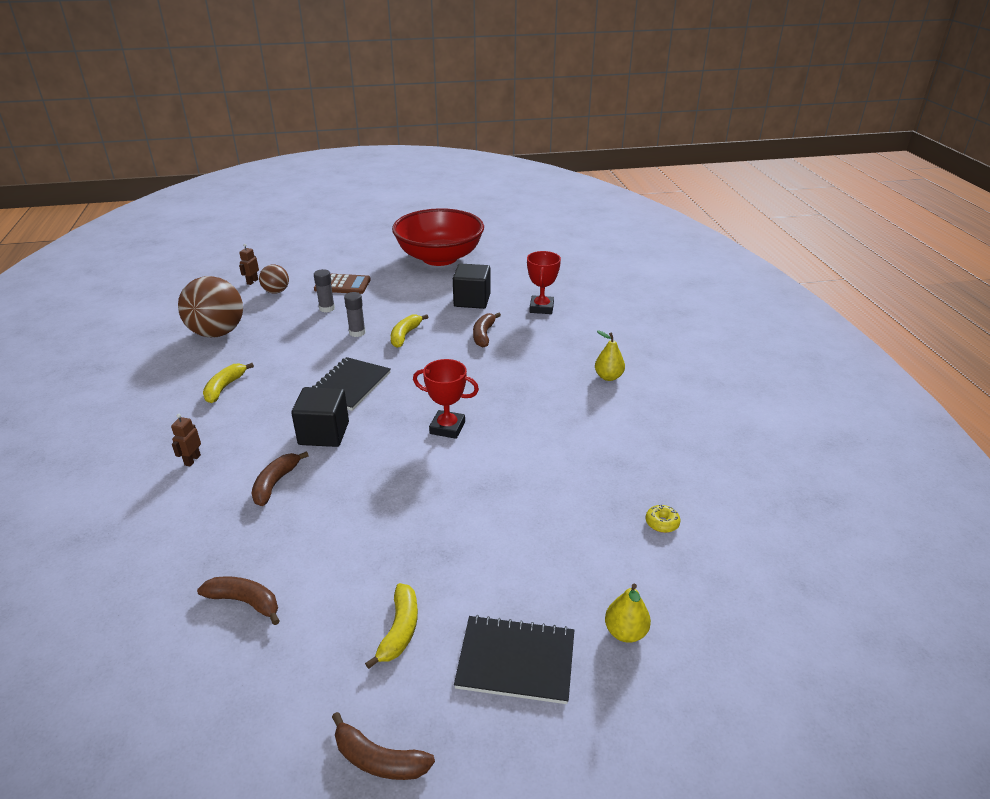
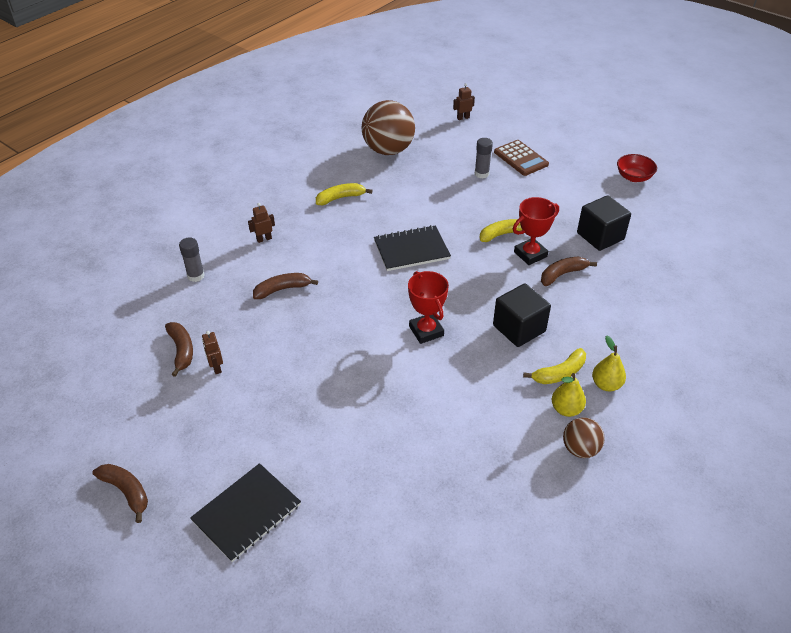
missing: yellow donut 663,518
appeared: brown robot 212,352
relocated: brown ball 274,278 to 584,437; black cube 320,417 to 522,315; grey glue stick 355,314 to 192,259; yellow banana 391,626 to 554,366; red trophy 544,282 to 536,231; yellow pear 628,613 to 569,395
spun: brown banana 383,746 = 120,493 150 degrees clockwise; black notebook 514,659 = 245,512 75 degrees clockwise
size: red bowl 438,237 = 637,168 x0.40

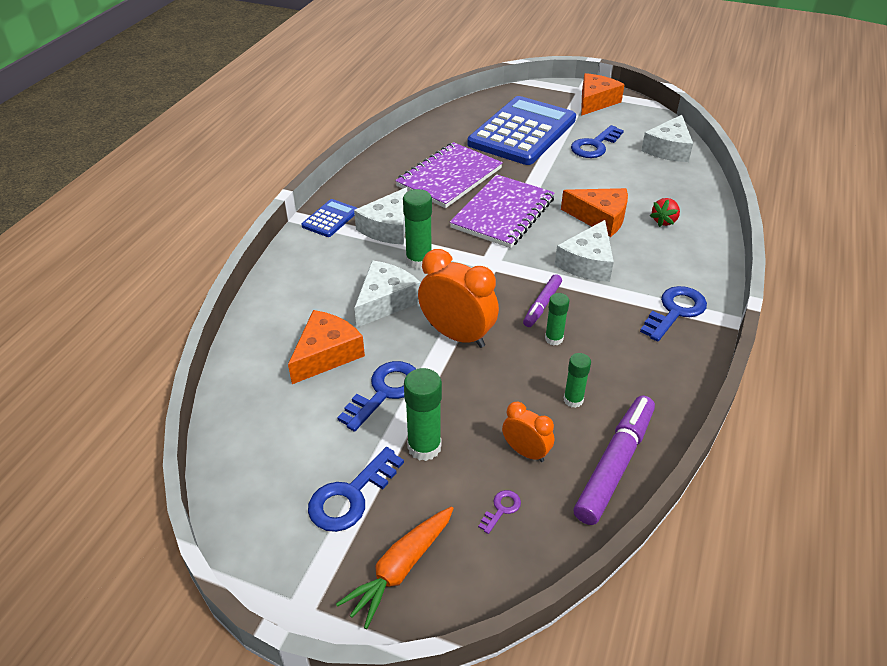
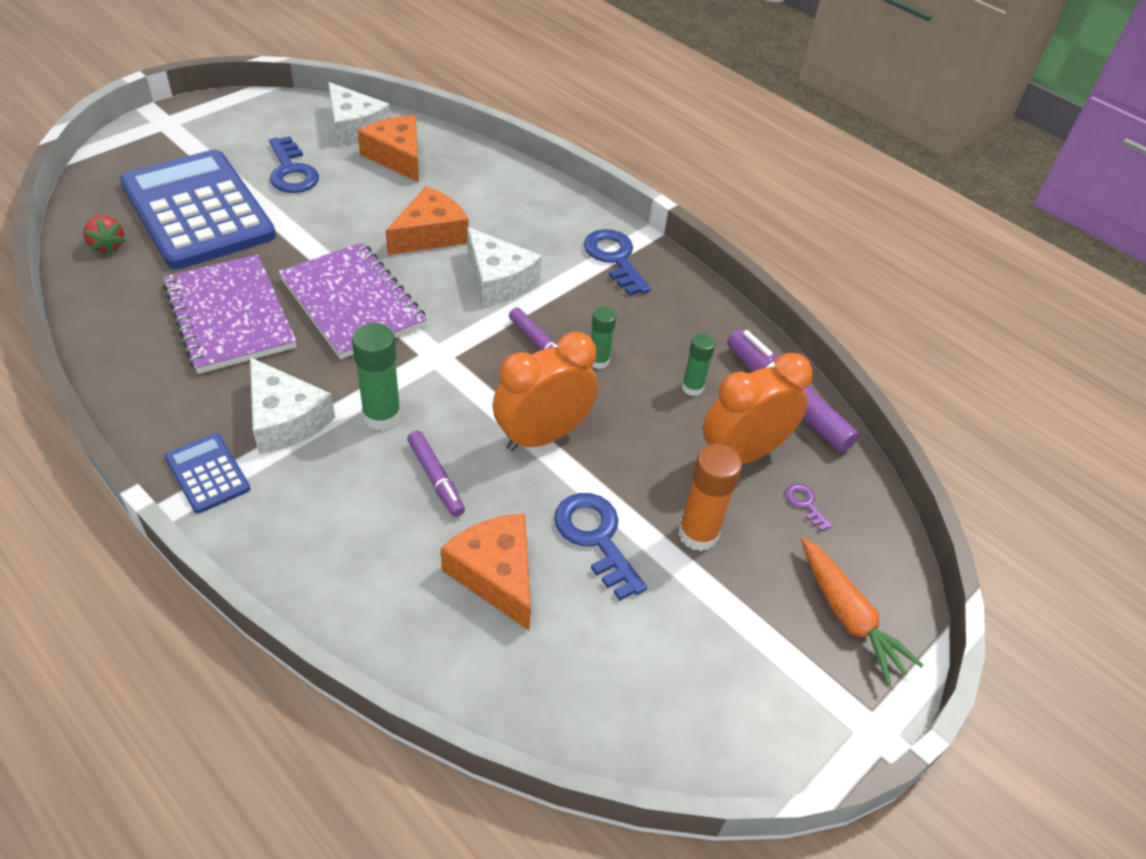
missing: blue key 356,489
relocated: orange cheese 602,94 to 388,148; red strawberry 665,212 to 104,235
exchanged: white cheese 387,294 to purple marker 436,474
colour: green glue stick 423,414 to orange glue stick 710,497
size: orange clock 528,432 = 758,408 x1.78

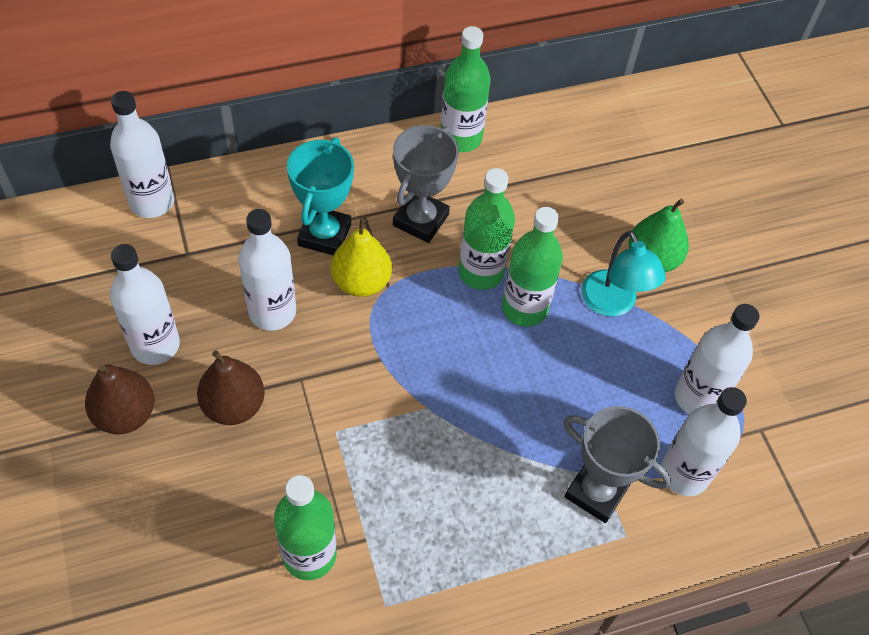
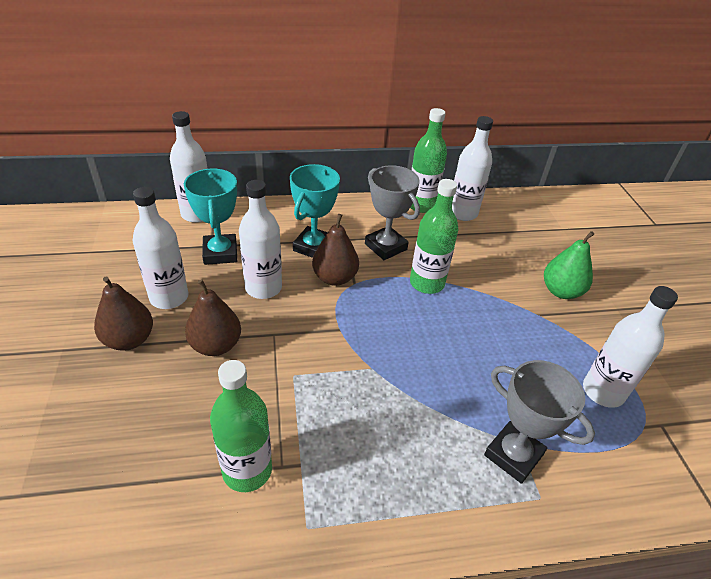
missing: green bottle 532,267; turquoise lamp 623,274
appeared: turquoise trophy 210,216
relocated: white bottle 704,441 to 472,168
colour: yellow pear 361,257 to brown pear 335,250
spun: grey trophy 426,184 = 392,212 75 degrees counterclockwise

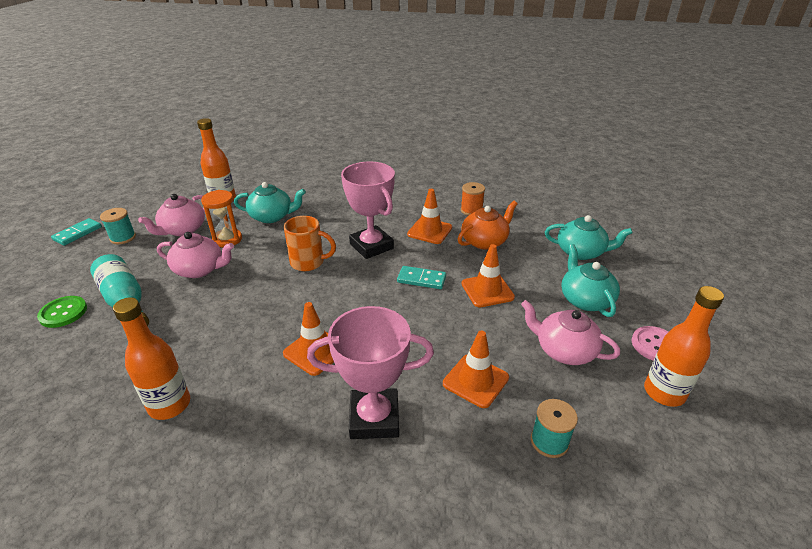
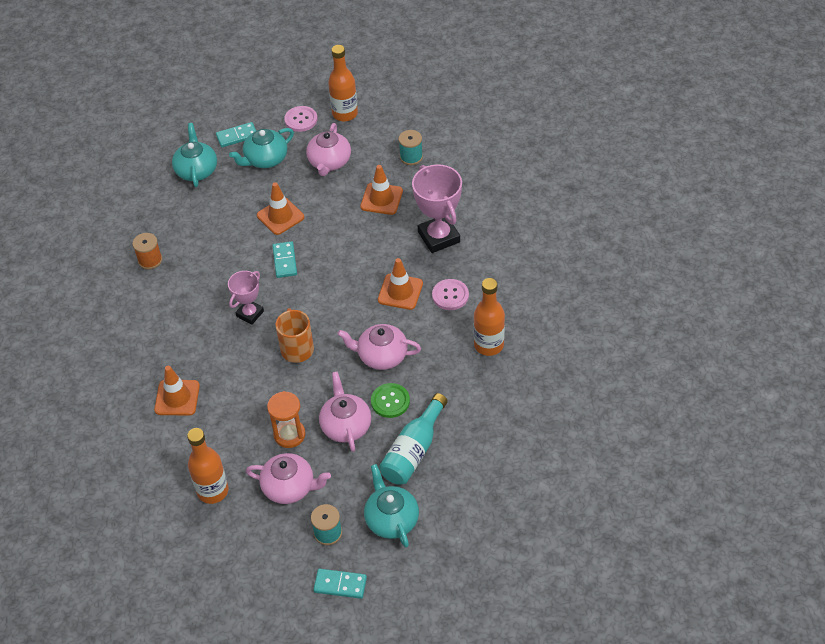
missing: orange teapot 488,225
appeared: turquoise domino 236,134; pink teapot 379,347; pink button 450,294
relocated: green button 62,312 to 390,400; turquoise teapot 270,202 to 391,506; orange traffic cone 429,216 to 177,390
size: pink trophy 368,210 = 246,297 x0.61

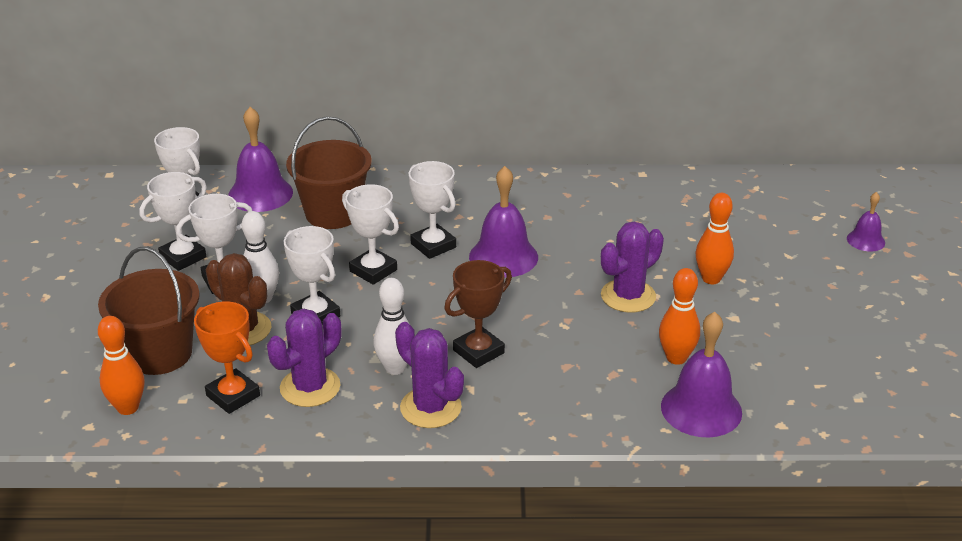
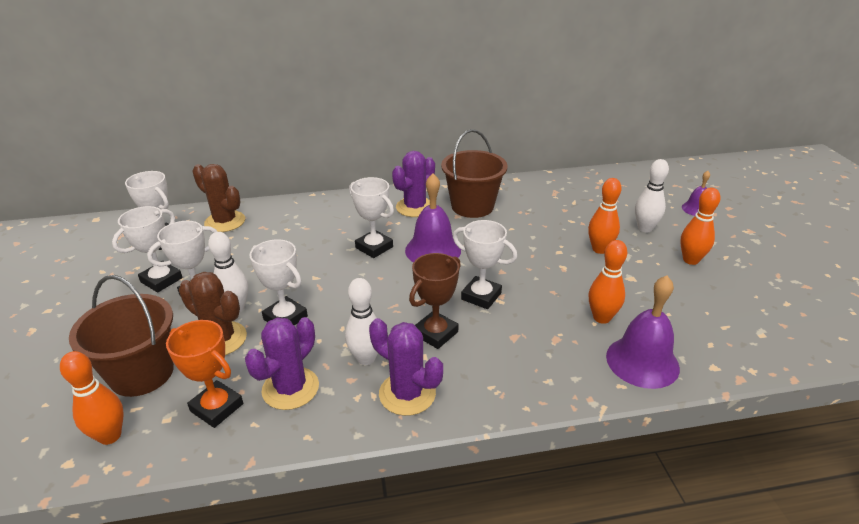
appeared: white bowling pin 652,196; orange bowling pin 700,226
relocated: brown bucket 329,172 to 474,173; white trophy 370,234 to 485,264; purple cactus 632,267 to 413,184
exchanged: purple bell 260,159 to brown cactus 218,198

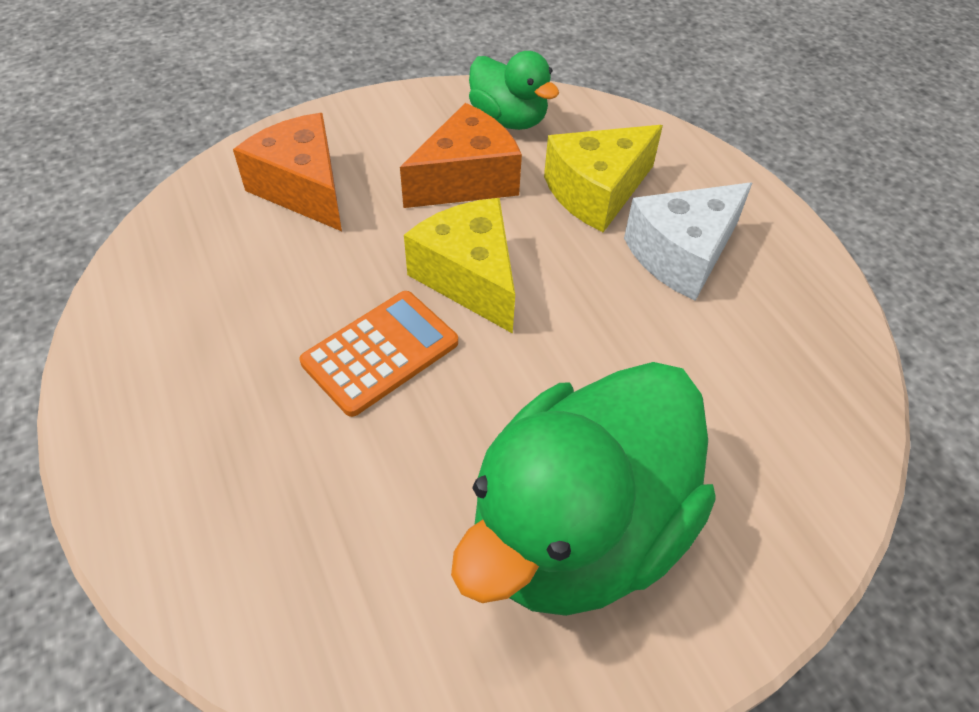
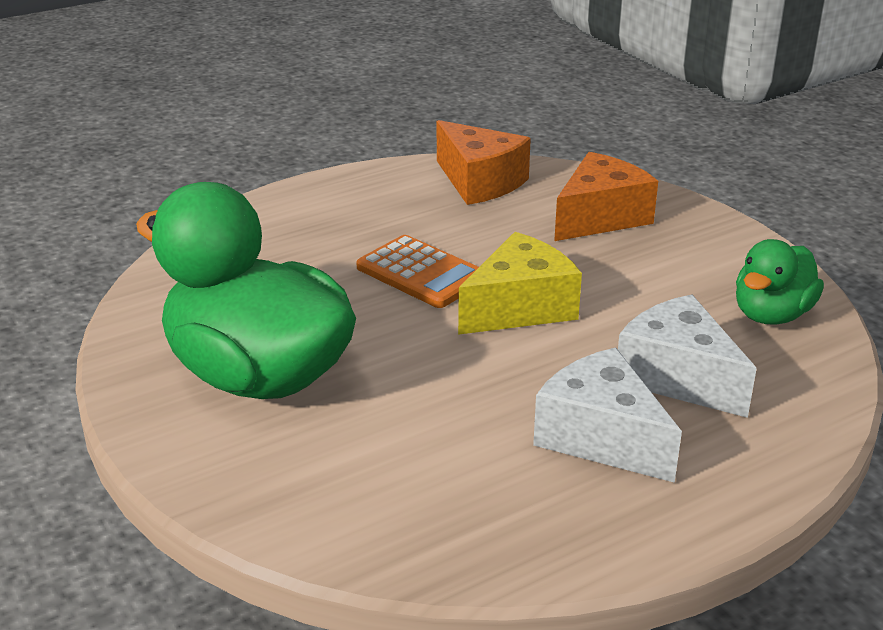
relocated: orange cheese 461,155 to 484,162
colour: yellow cheese 603,178 to white cheese 687,356

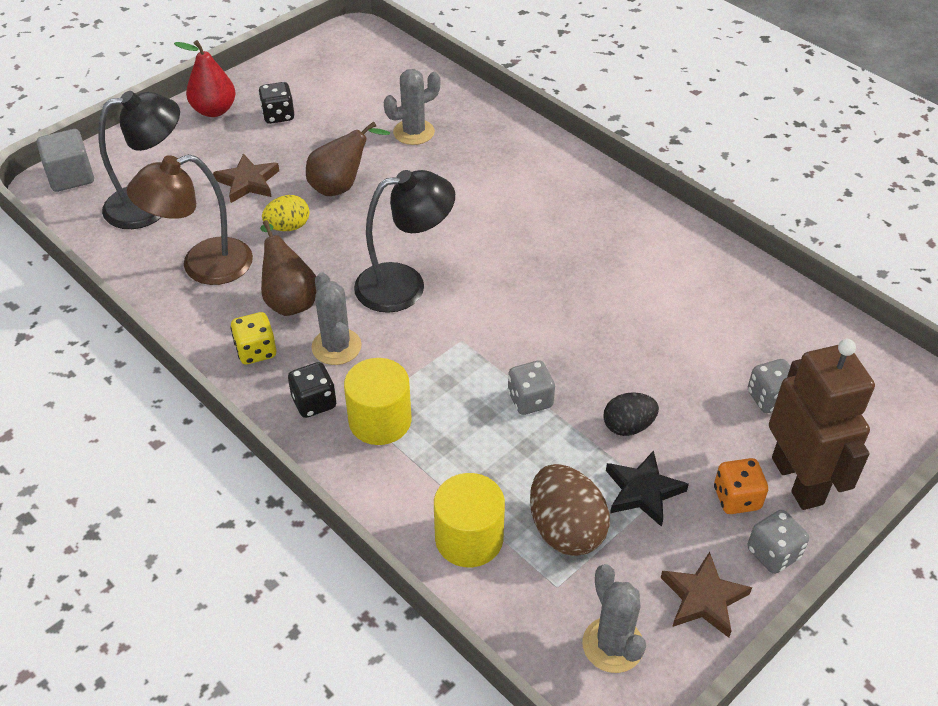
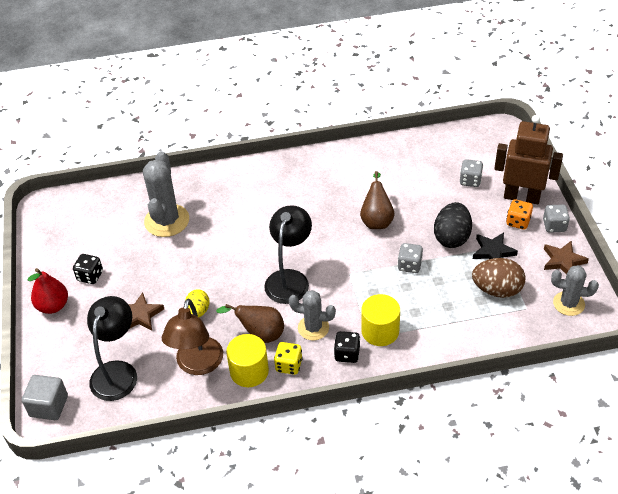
relocated: brown pear 348,158 to 377,200; yellow cylinder 469,520 to 247,360
size: grey cactus 412,107 = 166,194 x1.59; black egg 631,414 = 453,225 x1.61

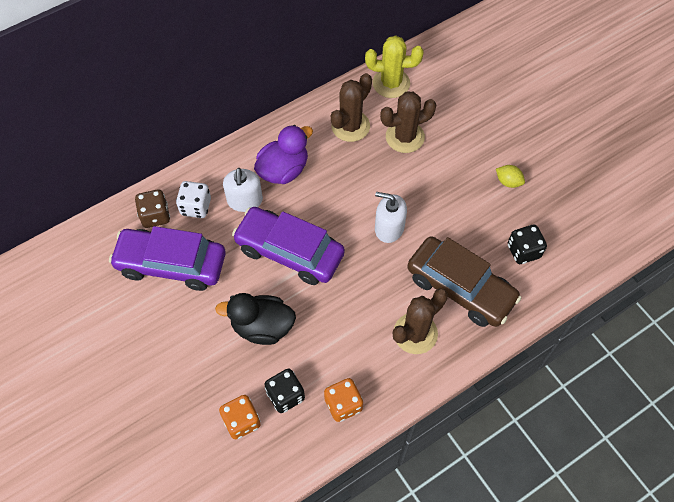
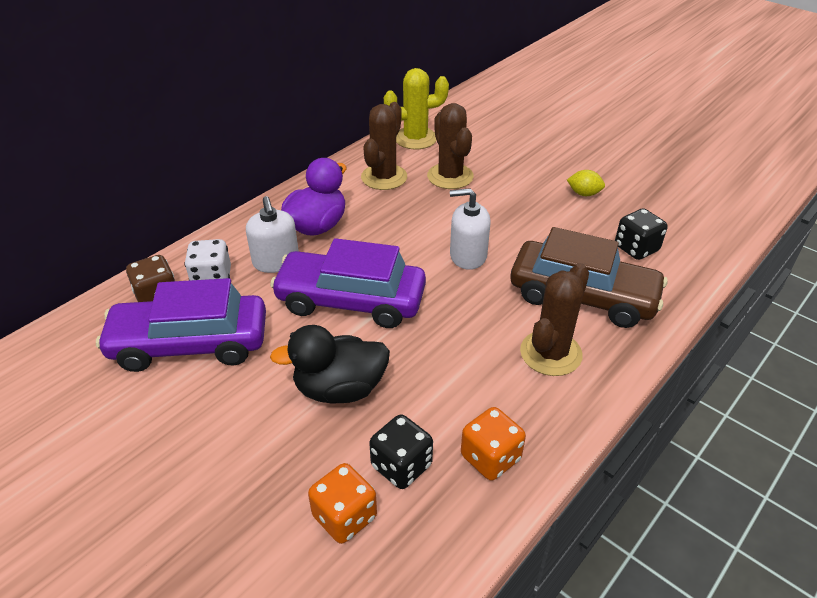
spun: brown cactus 408,122 = 450,146 75 degrees counterclockwise

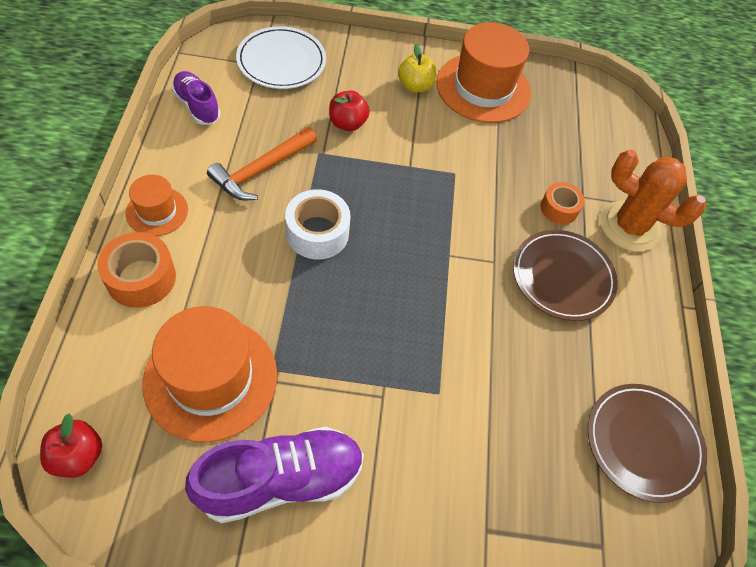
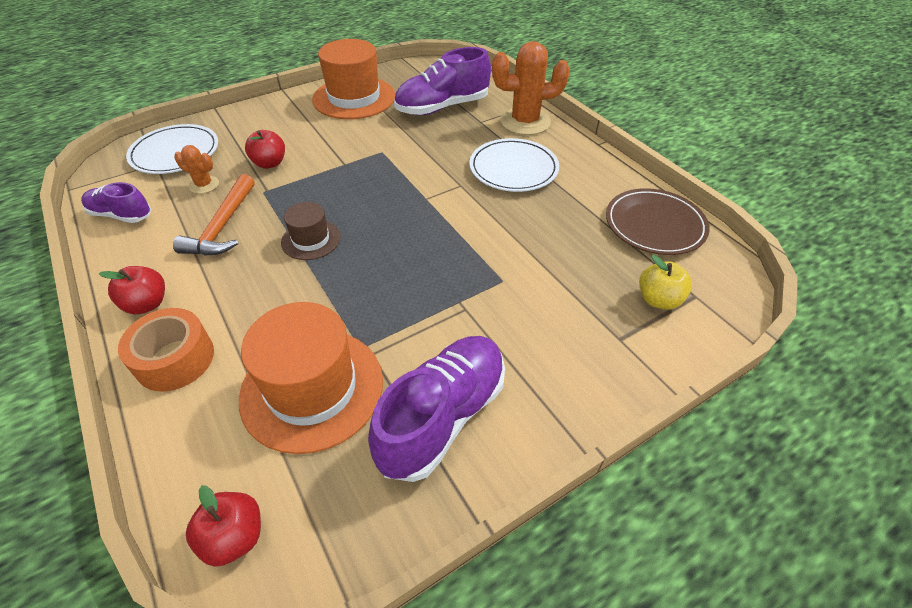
missing: orange tape 562,203
appeared: orange cactus 196,169; purple shoe 442,81
relocated: yellow apple 417,68 to 665,282
exchanged: orange hat 157,205 to red apple 132,290; white tape 318,224 to brown hat 311,231
colour: brown plate 565,275 to white plate 514,165

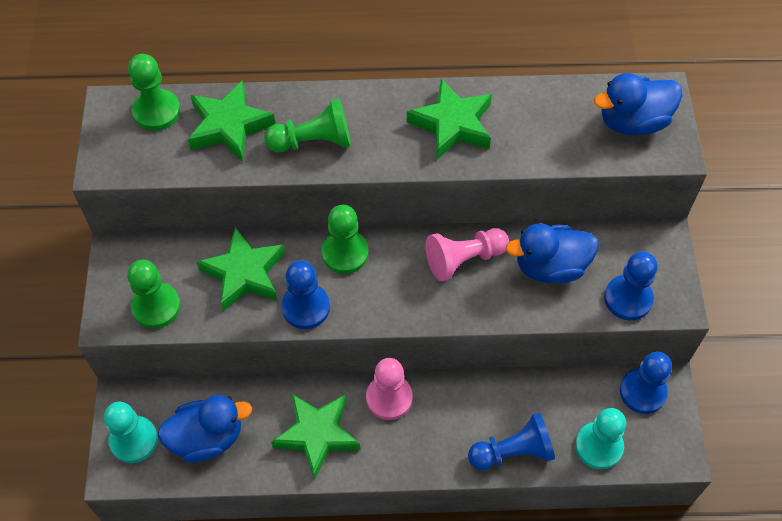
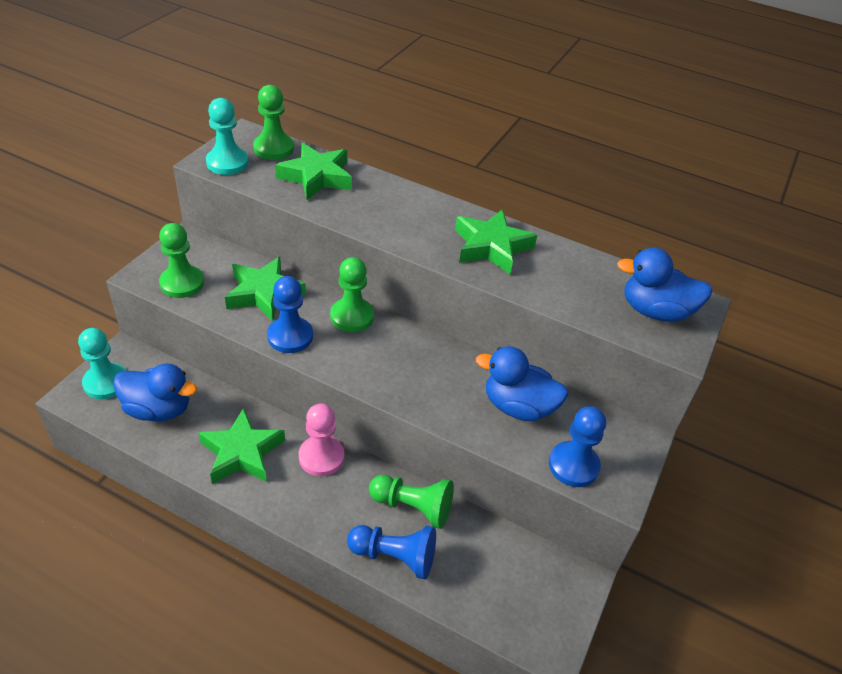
missing: pink pawn 467,255; blue pawn 646,383
relocated: green pawn 307,125 to 411,502; turquoise pawn 600,439 to 227,136

